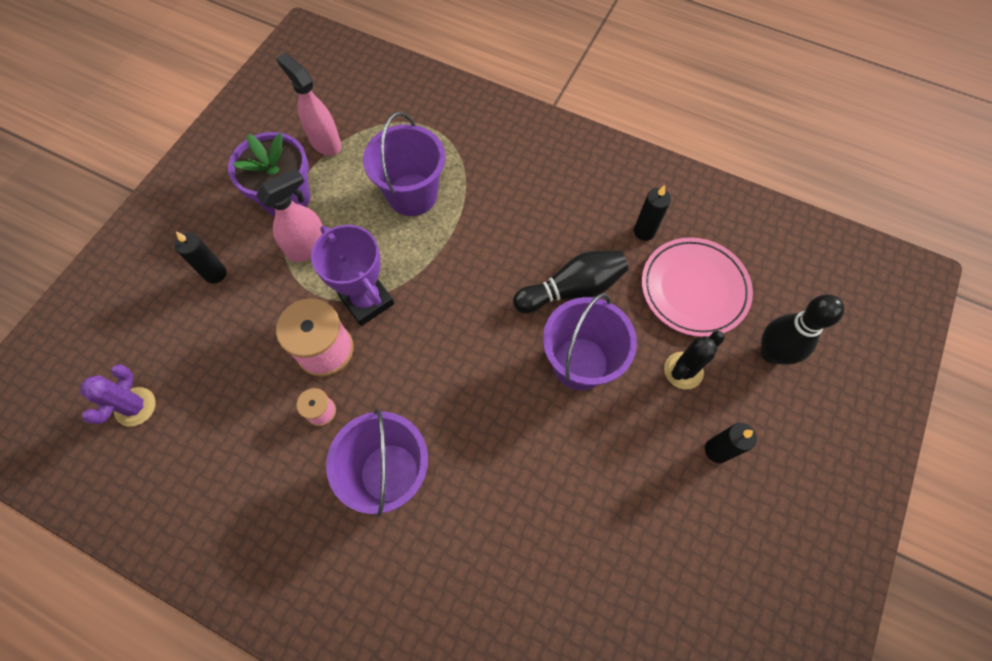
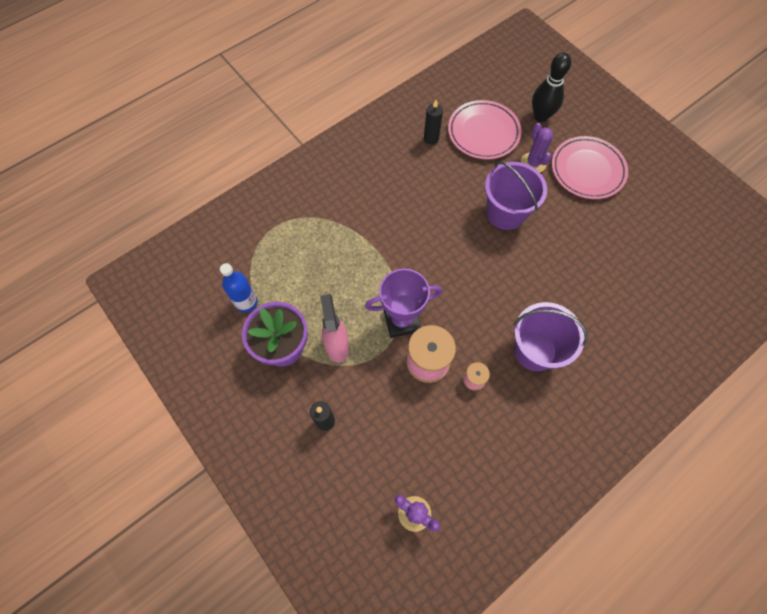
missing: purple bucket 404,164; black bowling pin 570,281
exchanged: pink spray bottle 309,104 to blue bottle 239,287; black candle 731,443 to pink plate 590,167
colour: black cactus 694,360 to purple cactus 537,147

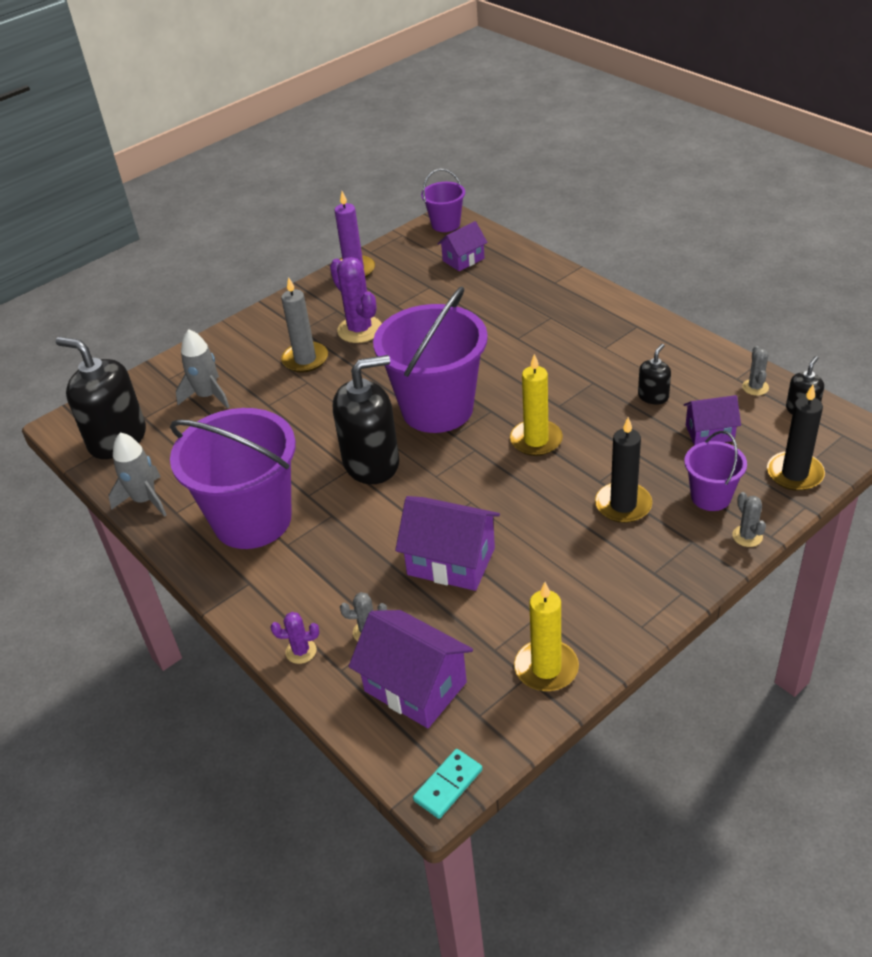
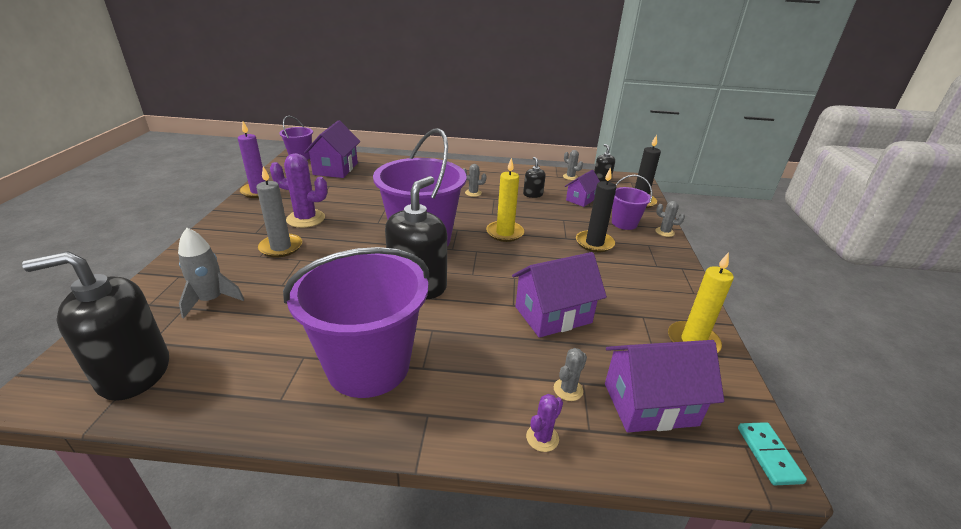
missing: grey rocket 137,475
appeared: grey cactus 474,180
size: purple house 462,246 = 332,149 x1.64

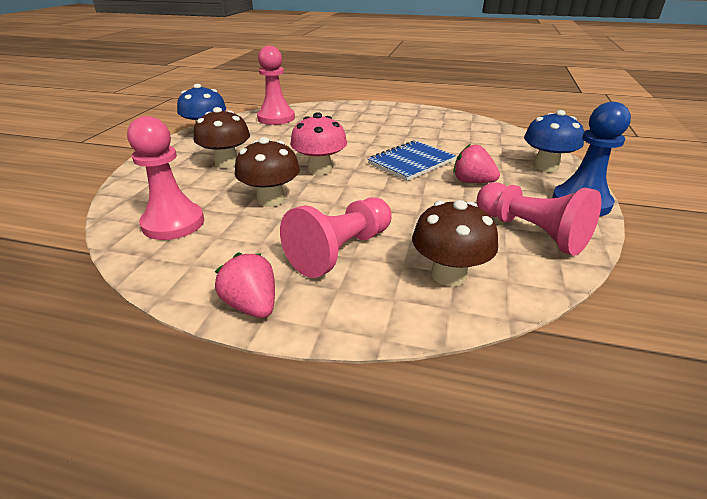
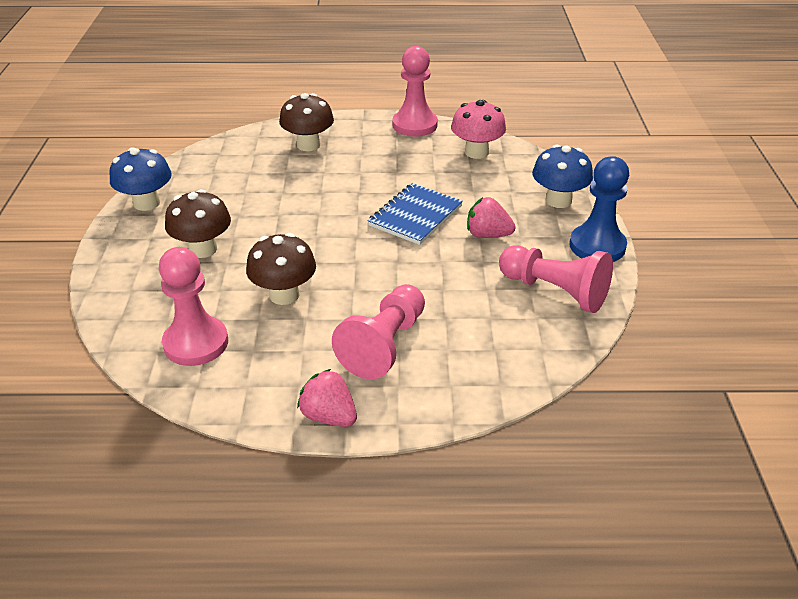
relocated: pink pawn 276,85 to 415,91; pink mushroom 318,143 to 478,129; brown mushroom 455,243 to 306,122

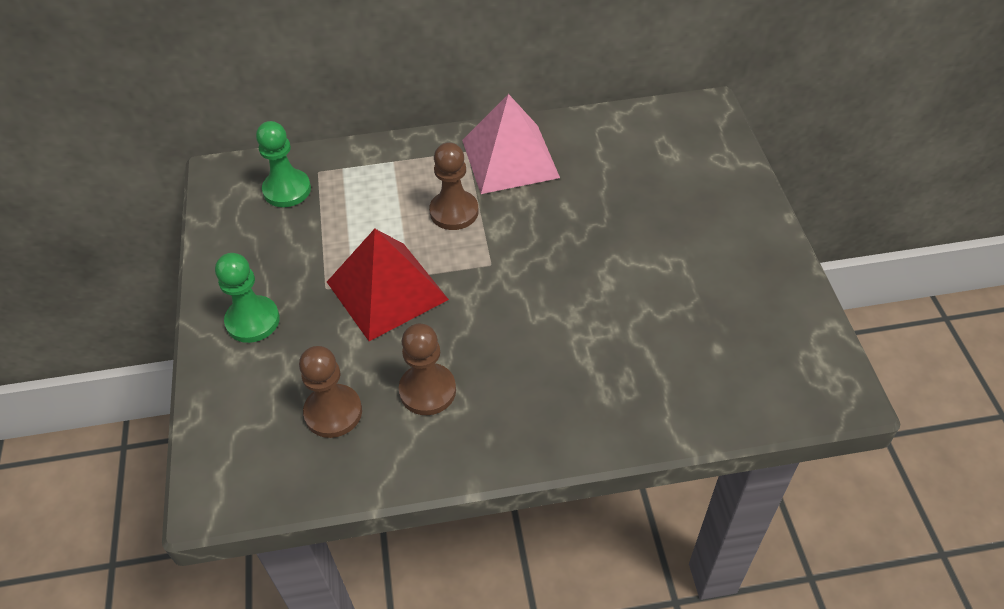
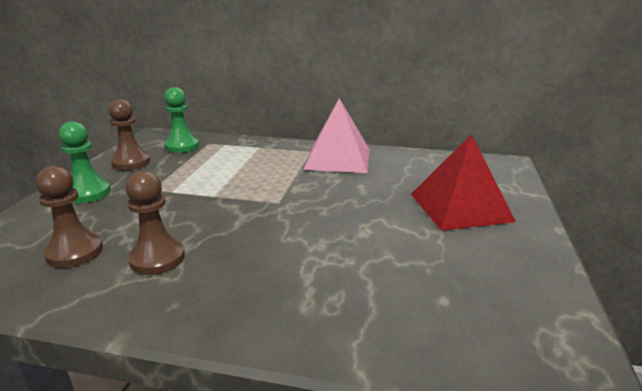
relocated: red pyramid 388,285 to 463,182; brown pawn 454,186 to 129,134

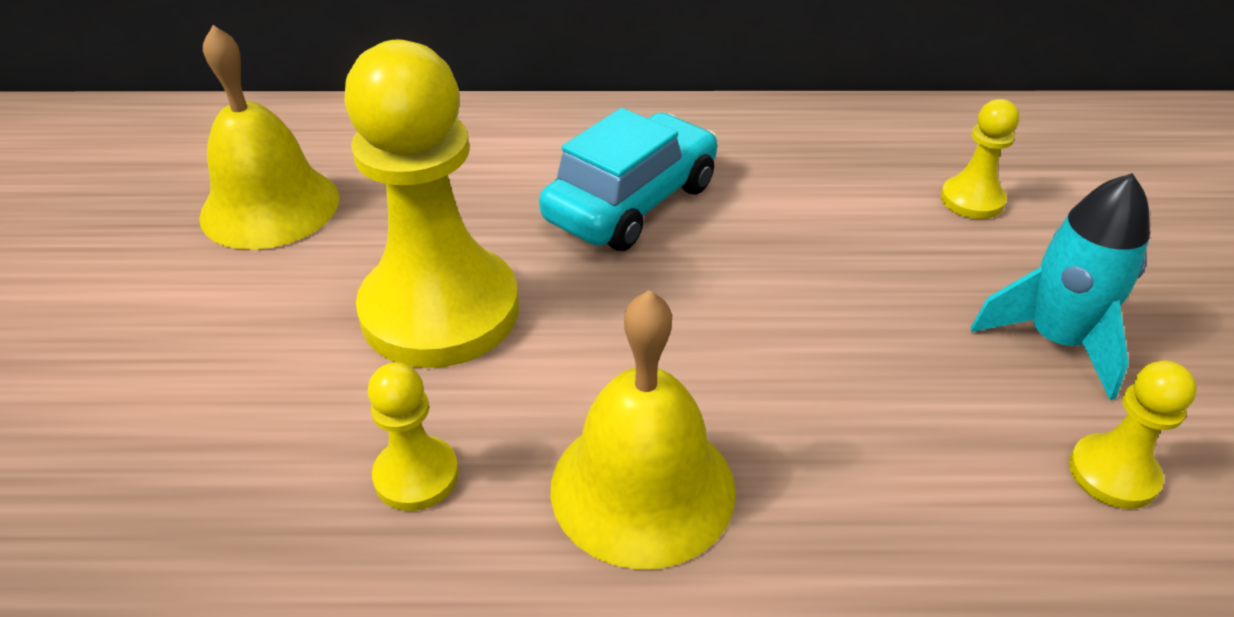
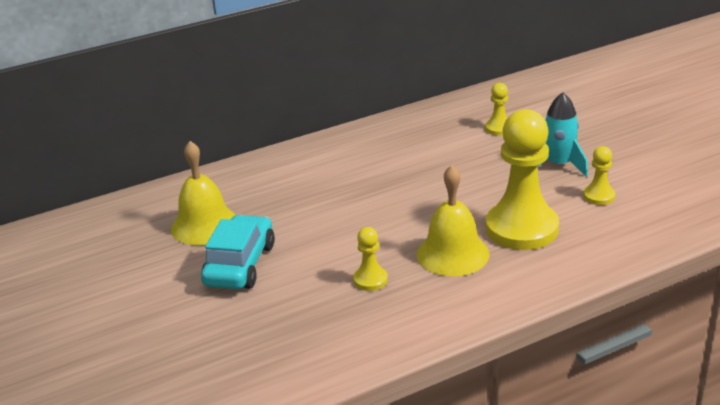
relocated: yellow pawn 431,204 to 522,179; turquoise car 628,179 to 238,252

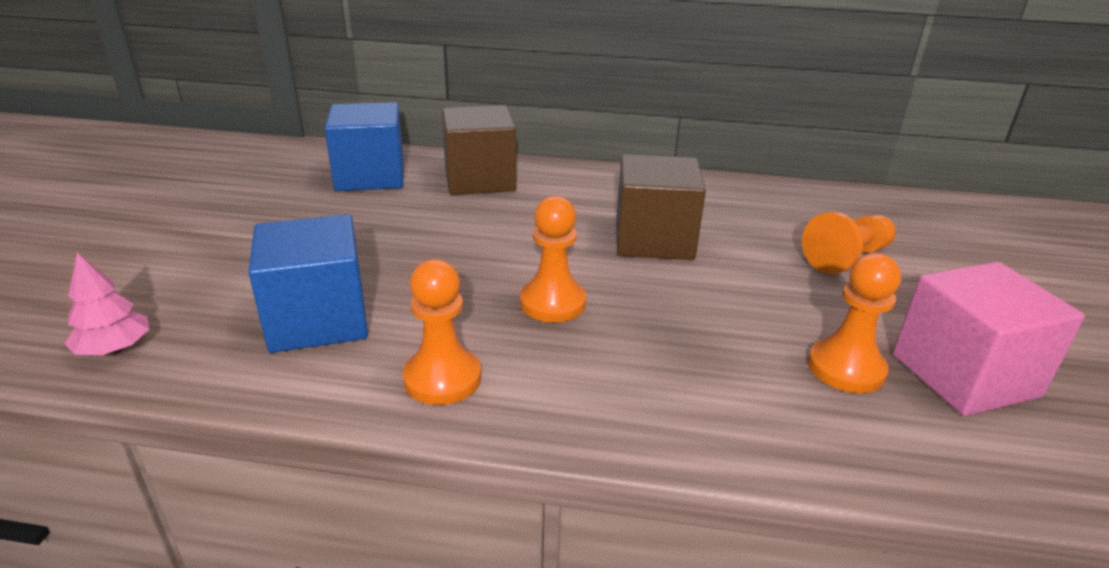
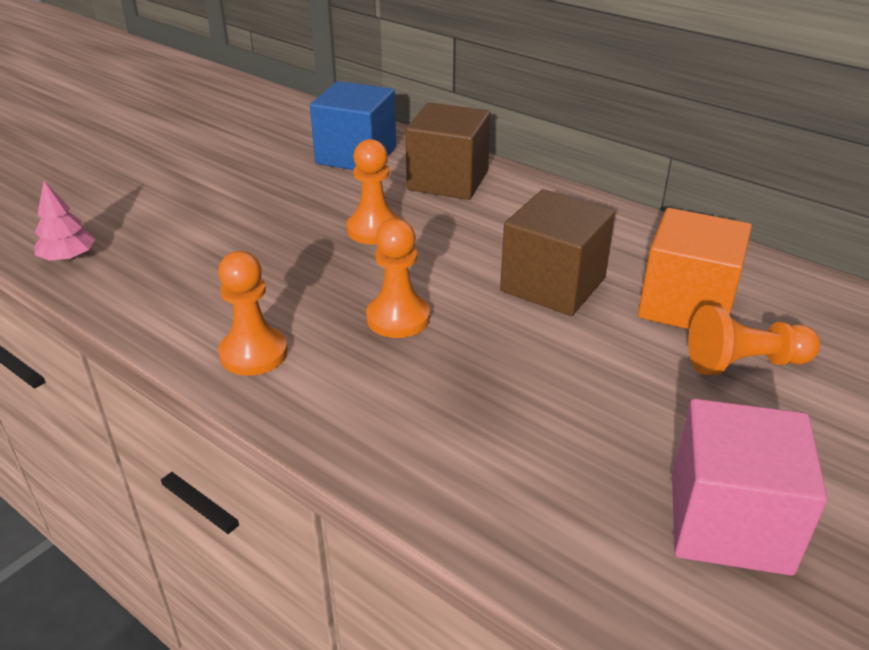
missing: blue cube 308,283
appeared: orange cube 695,268
relocated: orange pawn 854,323 to 373,191

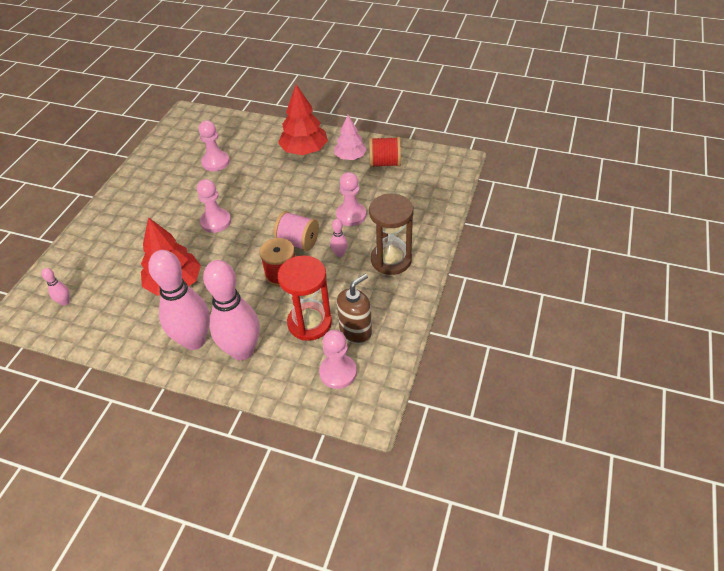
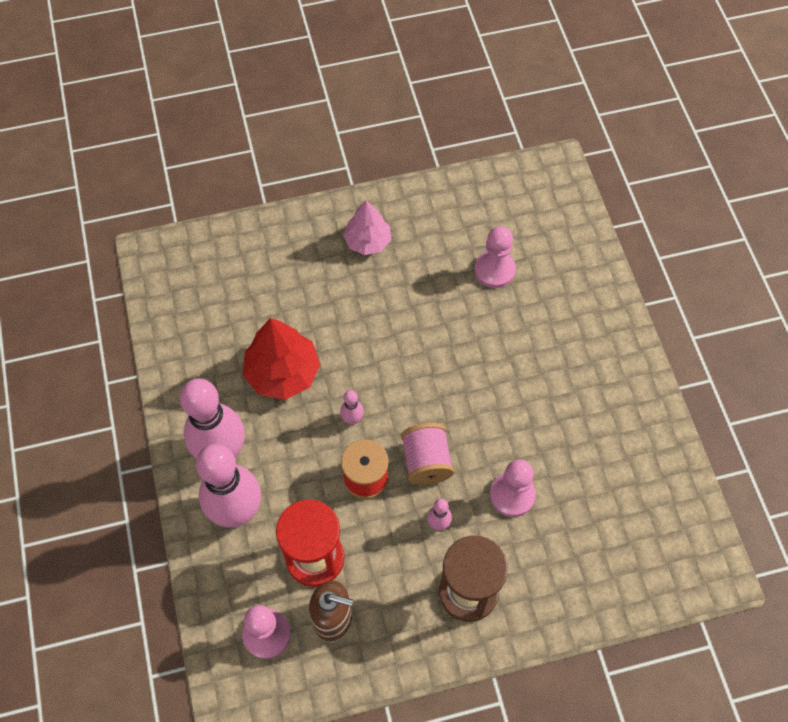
missing: pink pawn 214,206; red tree 303,119; red spool 385,152
relocated: pink bowling pin 55,287 to 352,407; pink tree 350,137 to 367,227

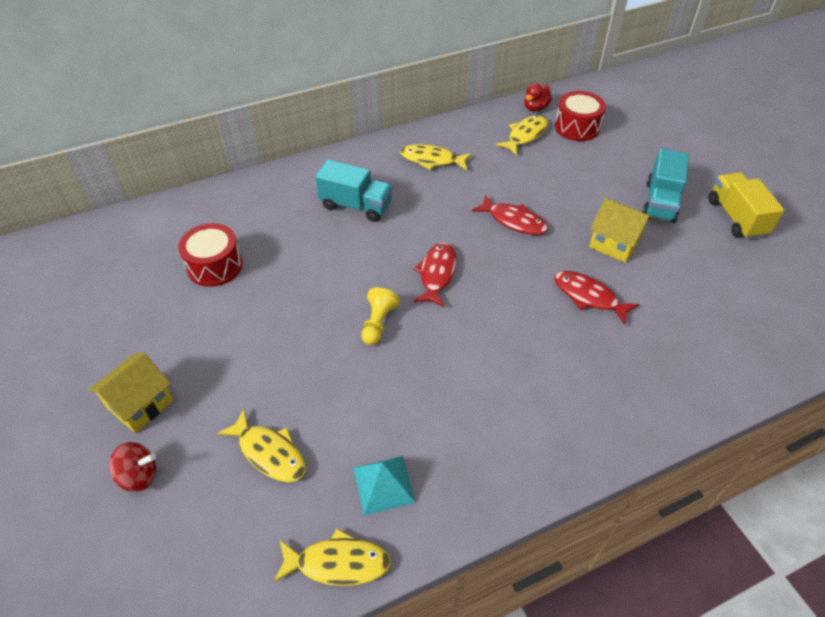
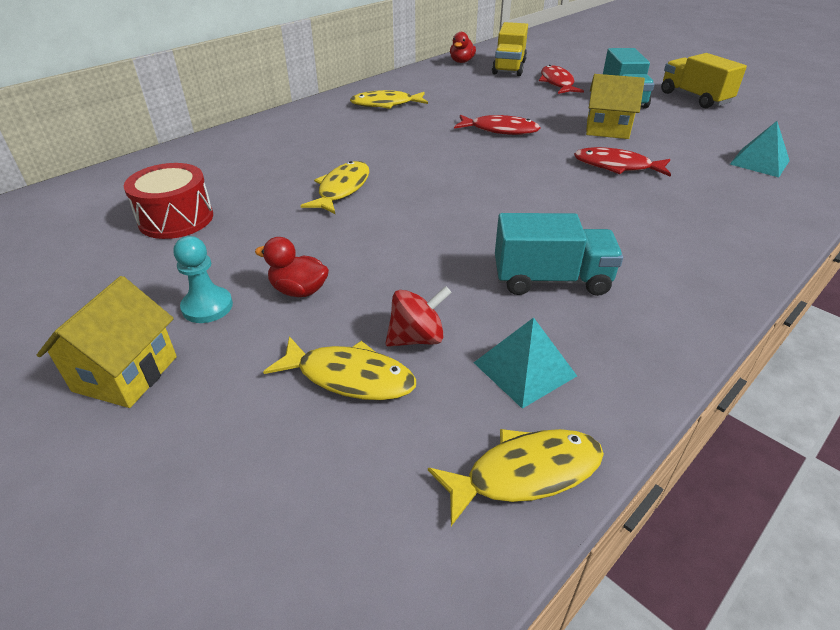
missing: yellow pawn 380,316
appeared: turquoise pawn 203,279; red duck 292,267; turquoise pyramid 760,149
relocated: red spinning top 132,467 to 419,316; turquoise truck 354,191 to 559,254; red fish 435,275 to 561,79; yellow fish 522,135 to 334,187
exchanged: red drum 580,116 to yellow truck 510,49

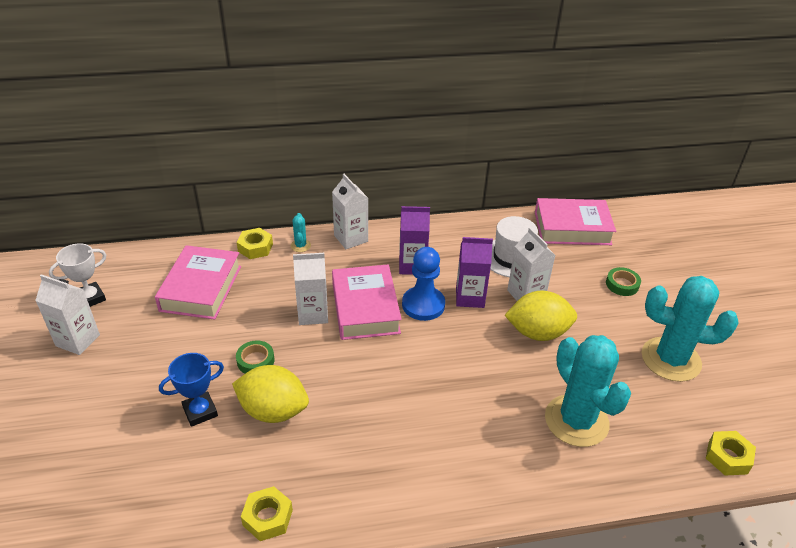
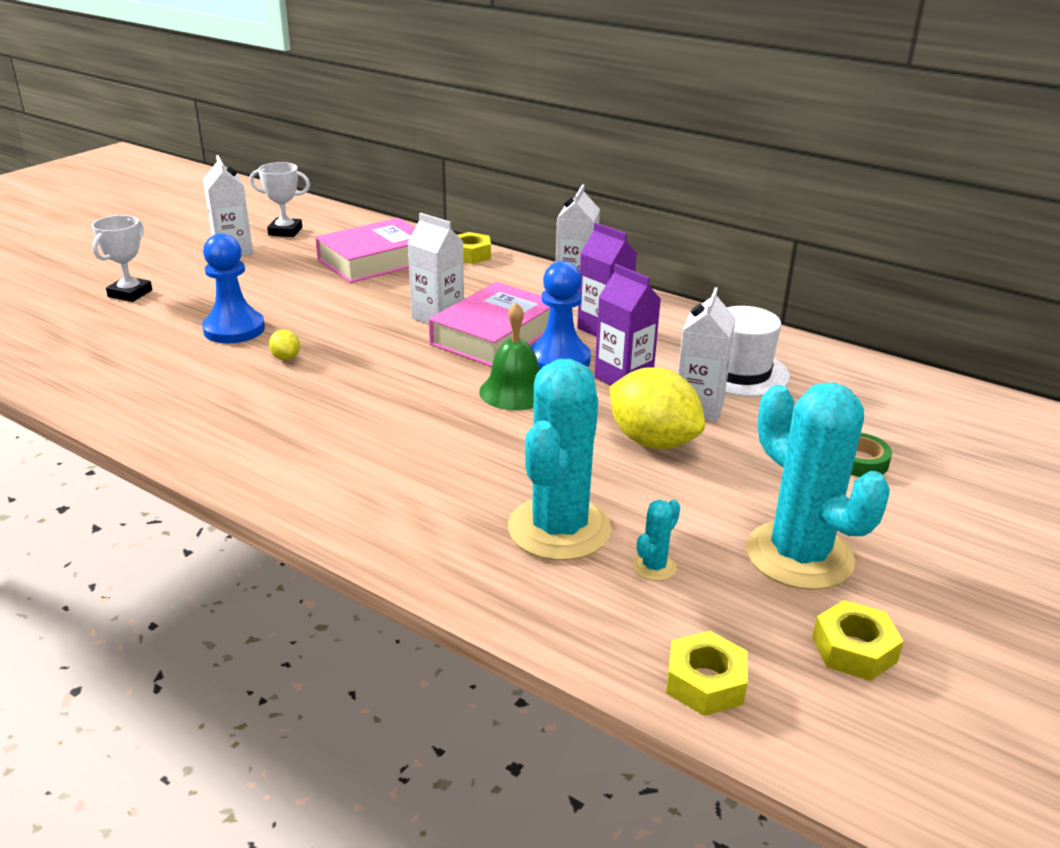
missing: green tape 255,356; pink book 575,221
appeared: white trophy 122,258; green bell 509,356
relocated: yellow nut 267,513 to 858,640; turquoise cactus 301,232 to 656,540
exchanged: blue trophy 191,390 to blue pawn 233,288
size: yellow lemon 270,394 = 284,345 x0.43

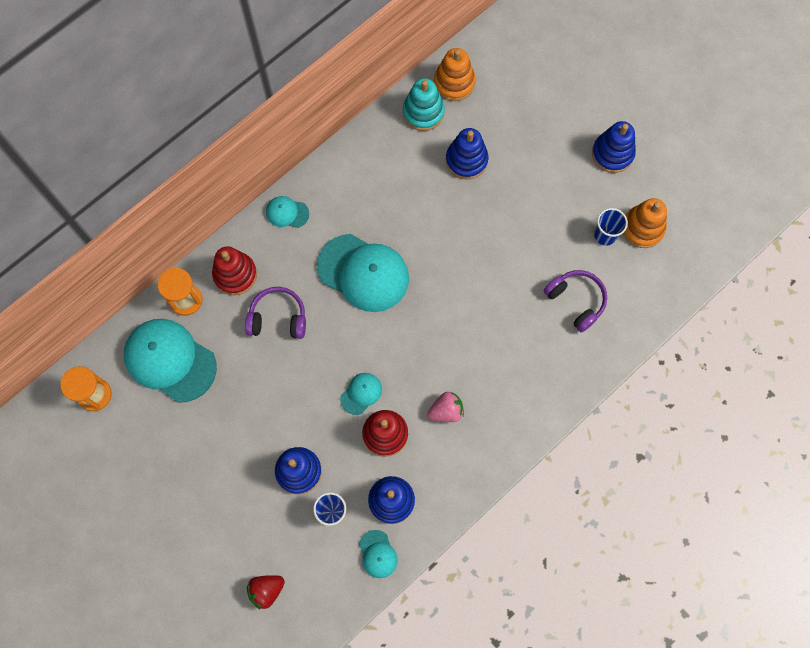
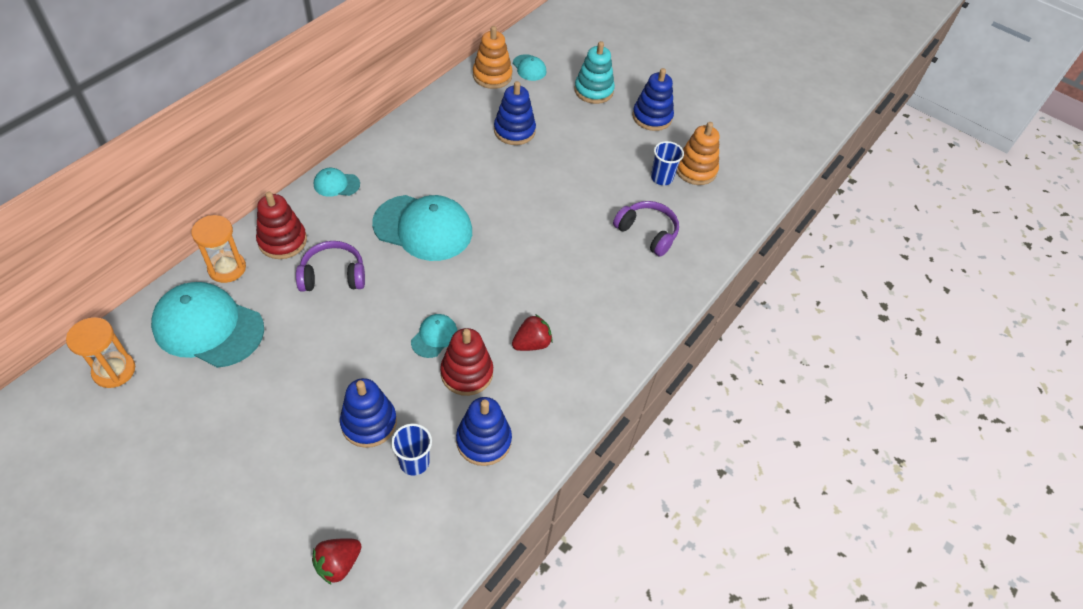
relocated: turquoise cap 378,554 to 529,67; turquoise stacking toy 424,104 to 594,72
colour: pink strawberry 445,407 to red strawberry 532,332

